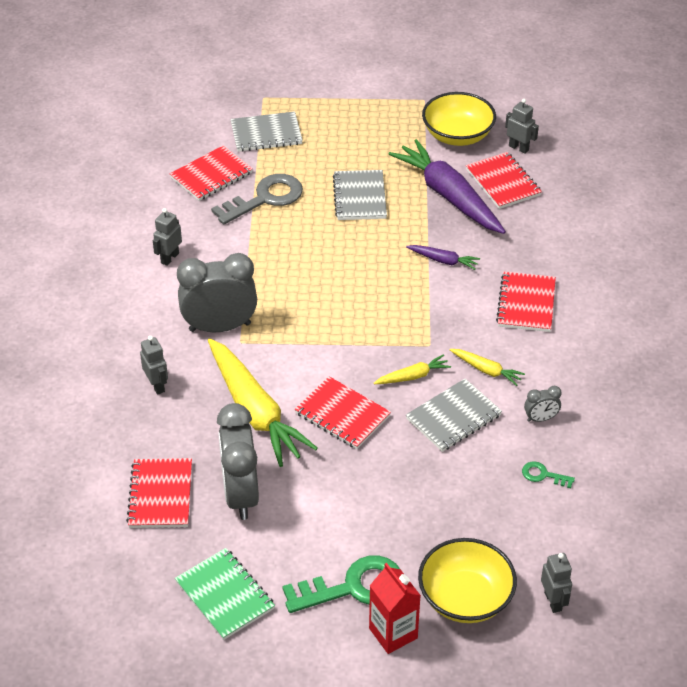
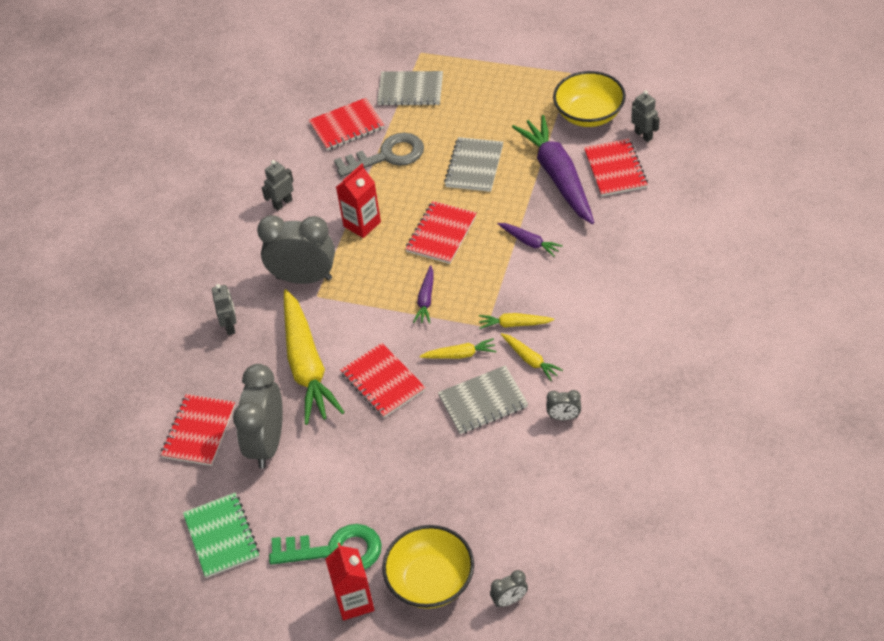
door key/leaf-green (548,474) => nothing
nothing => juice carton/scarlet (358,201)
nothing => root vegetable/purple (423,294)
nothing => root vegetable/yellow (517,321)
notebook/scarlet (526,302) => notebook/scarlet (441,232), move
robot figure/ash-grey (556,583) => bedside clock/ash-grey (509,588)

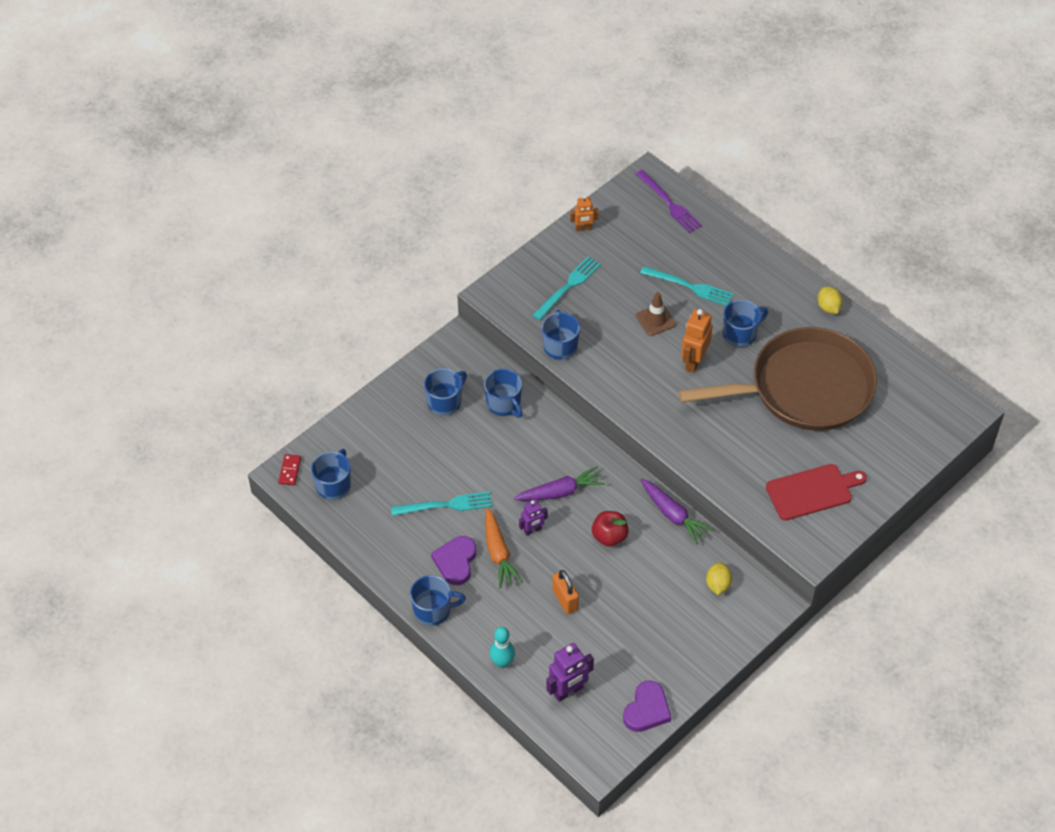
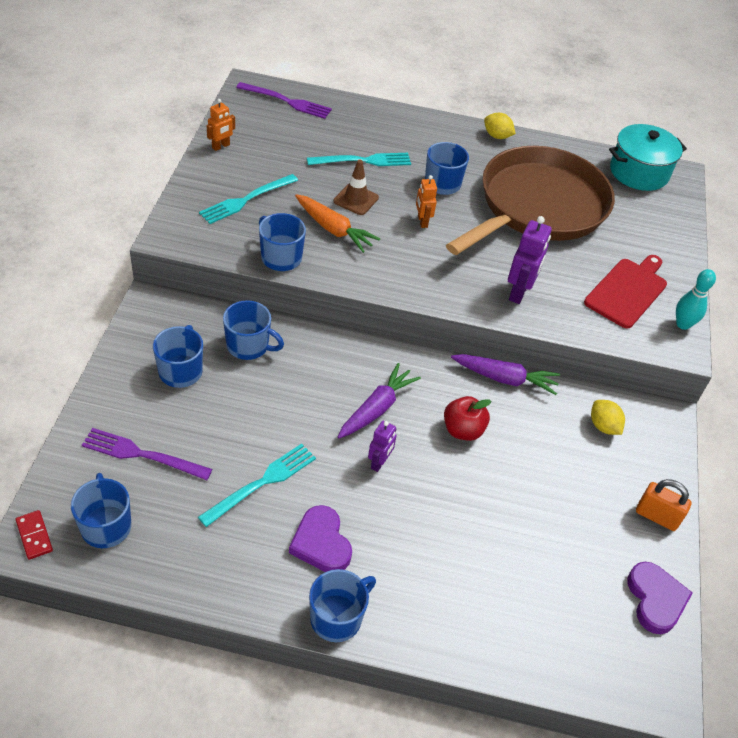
nothing => table fork/purple (147,454)
nothing => cooking pot/aqua (648,157)
root vegetable/bright orange (504,548) => root vegetable/bright orange (337,223), move
tenpin/aqua (502,647) => tenpin/aqua (696,299), move
robot figure/purple (570,672) => robot figure/purple (530,260), move
small lock/bright orange (565,592) => small lock/bright orange (664,505), move
table fork/aqua (566,288) => table fork/aqua (248,199), 135 degrees counterclockwise
robot figure/bright orange (697,341) => robot figure/bright orange (426,201), x0.62

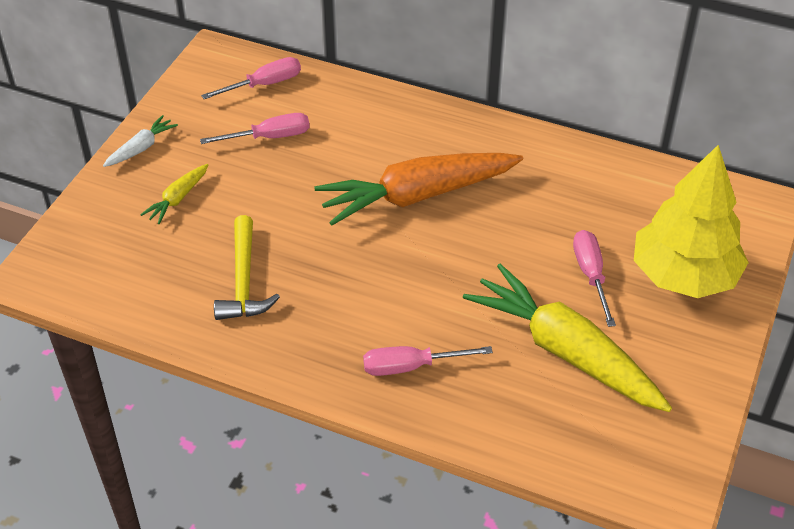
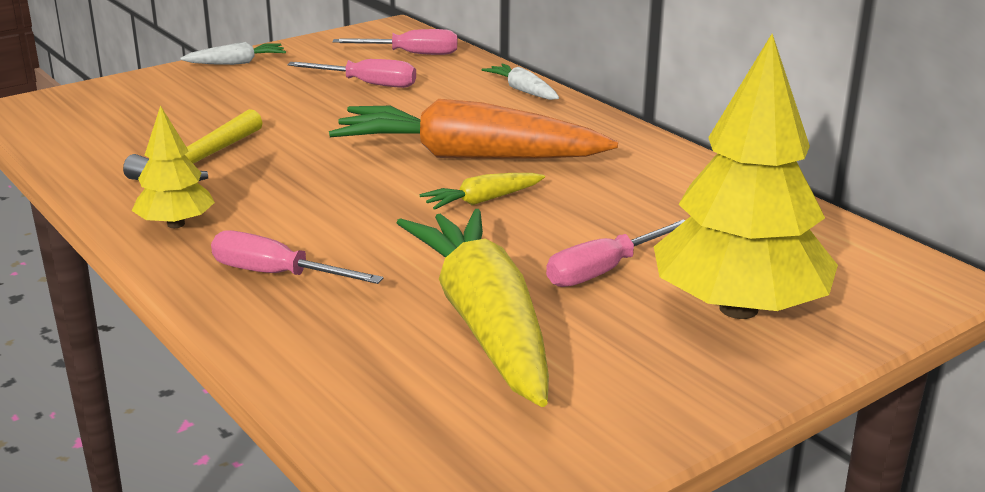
nothing => fir tree/yellow (173,166)
nothing => root vegetable/snow-white (520,82)
root vegetable/yellow (174,194) => root vegetable/yellow (482,191), move
screwdriver/rose-pink (594,278) => screwdriver/rose-pink (615,253), 150 degrees counterclockwise

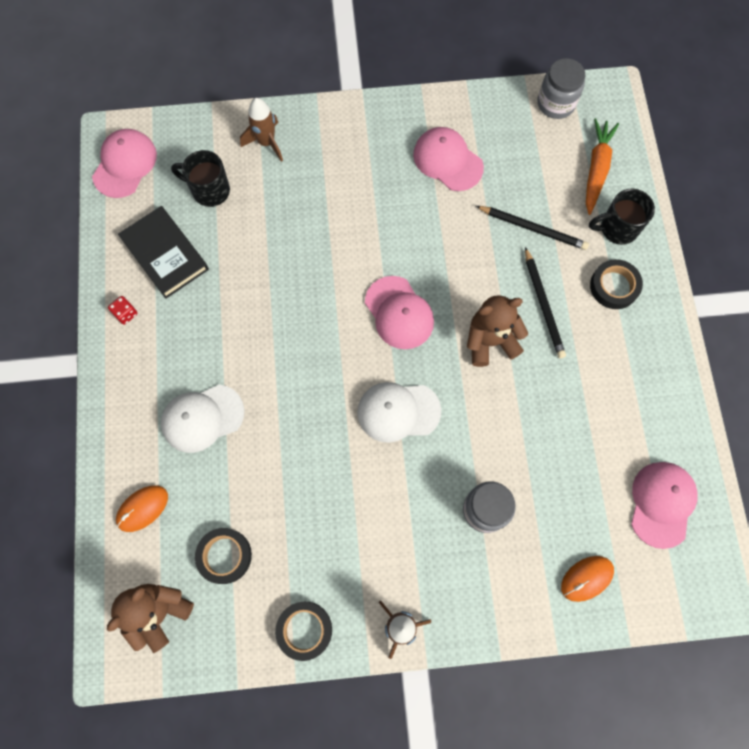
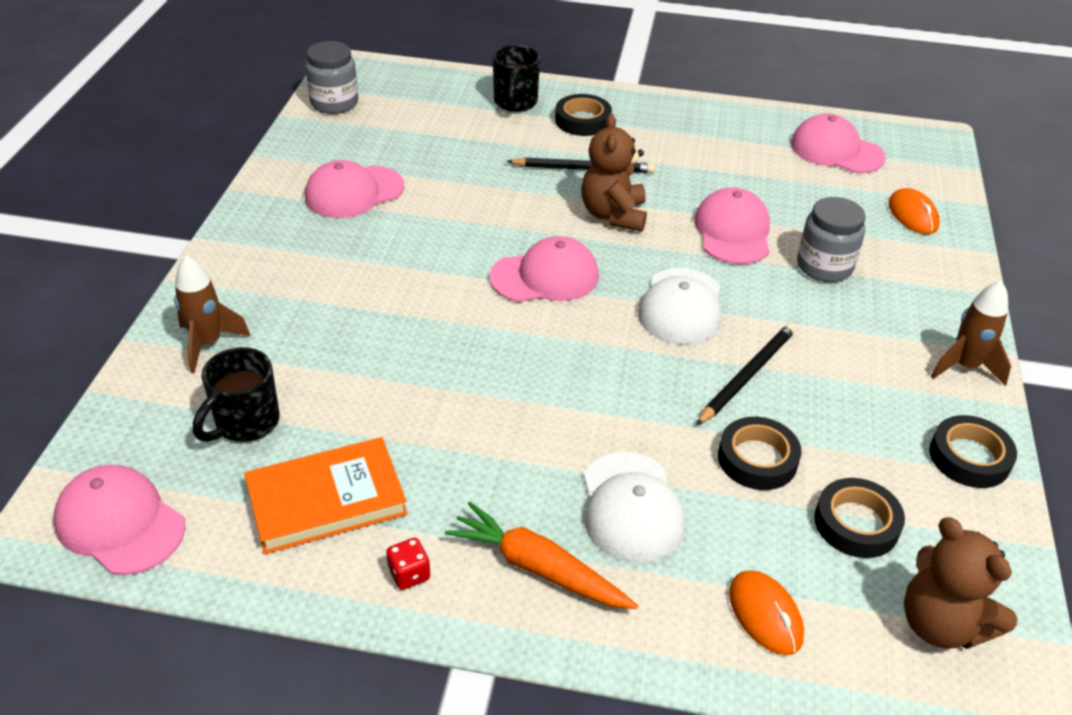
nothing => baseball cap/rose-pink (732,226)
nothing => roll of tape/jet-black (759,453)
lead pencil/jet-black (532,228) => lead pencil/jet-black (746,374), move
root vegetable/bright orange (602,166) => root vegetable/bright orange (541,555), move
hardback/jet-black (163,252) => hardback/bright orange (325,495)

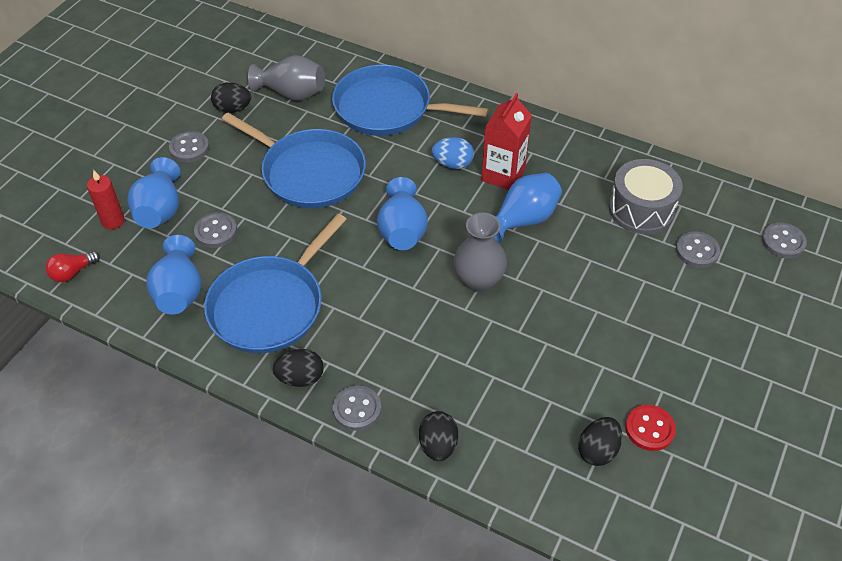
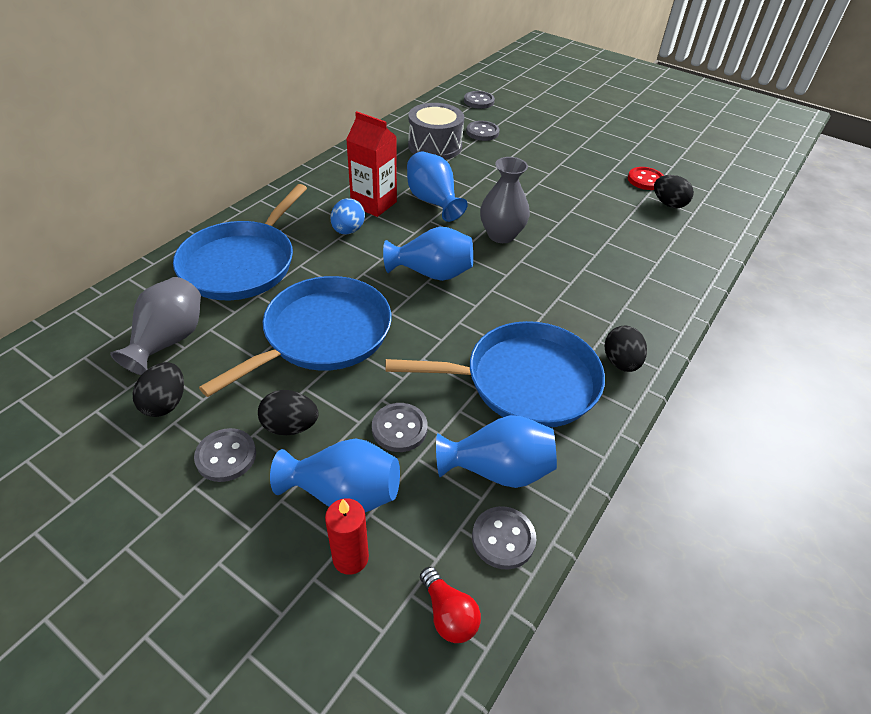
shirt button/ash-grey (357,408) => shirt button/ash-grey (504,538), move
egg shape/jet-black (438,436) => egg shape/jet-black (288,412), move
pan/royal blue (275,283) => pan/royal blue (495,374), 45 degrees counterclockwise

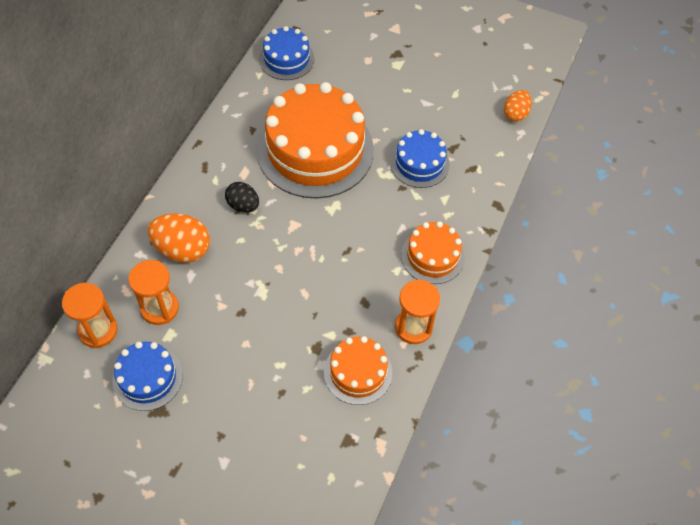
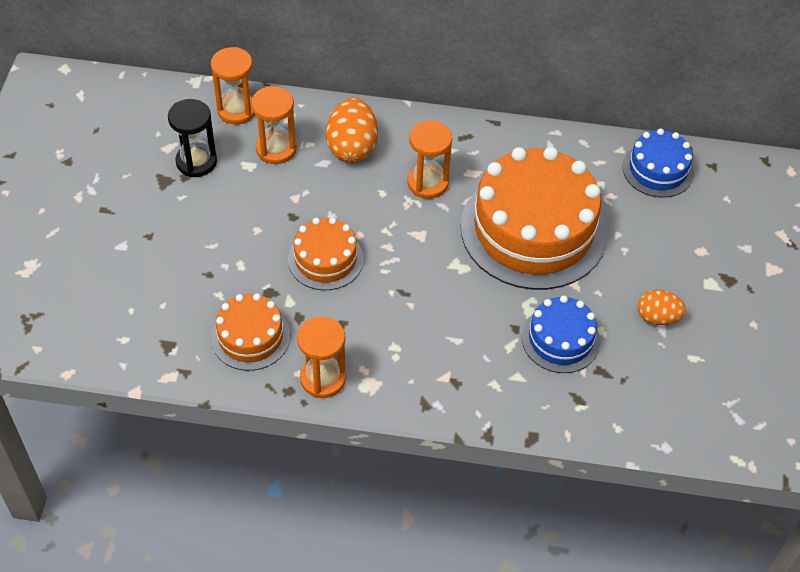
layer cake/bright orange (433,252) => layer cake/bright orange (326,253), move
egg shape/bright orange (518,106) => egg shape/bright orange (662,307), move
layer cake/royal blue (147,376) => sand timer/jet-black (192,138)
egg shape/jet-black (242,197) => sand timer/bright orange (429,159)

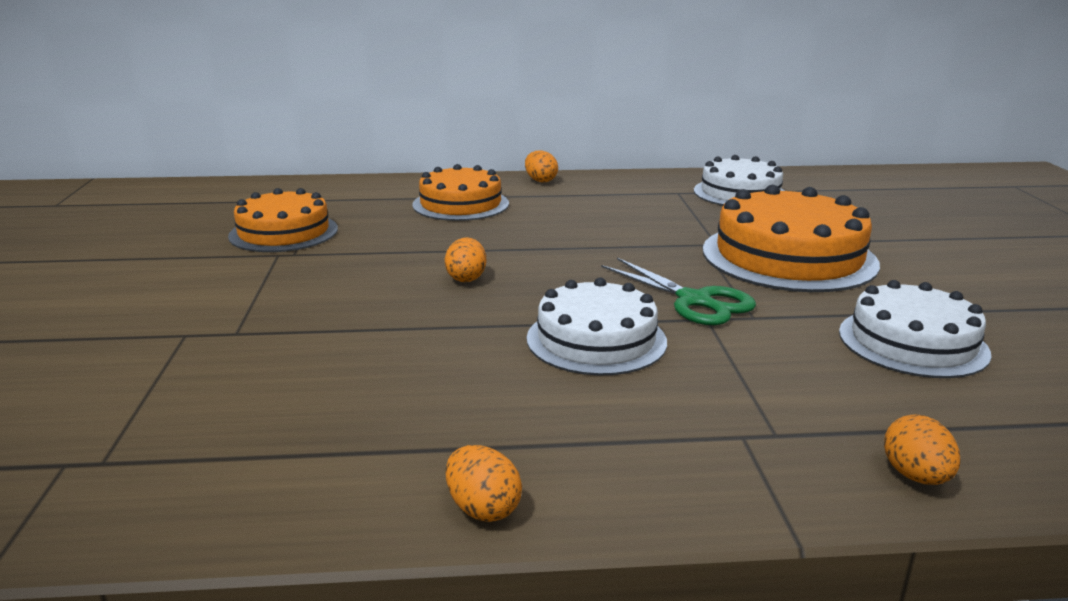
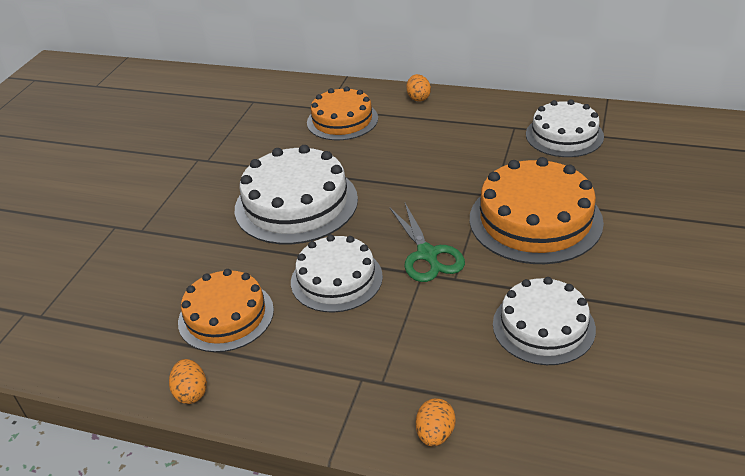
layer cake/bright orange (283,220) => layer cake/bright orange (226,310), move
egg shape/bright orange (465,259) => layer cake/snow-white (296,194)

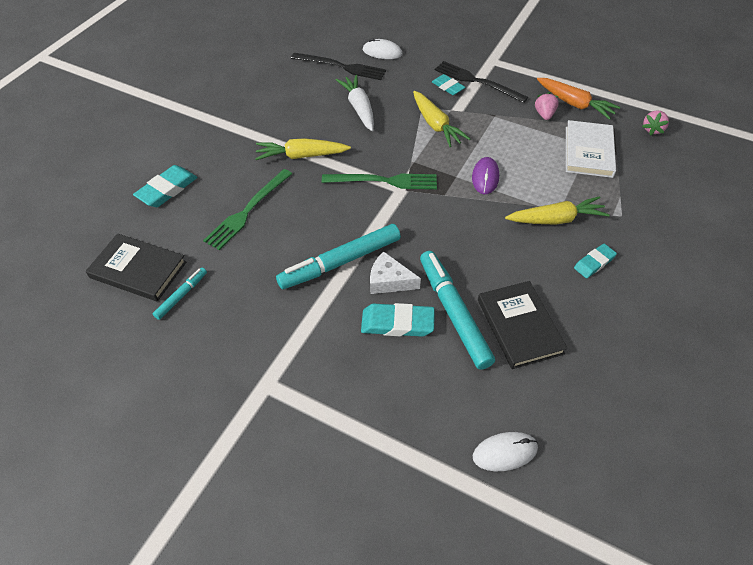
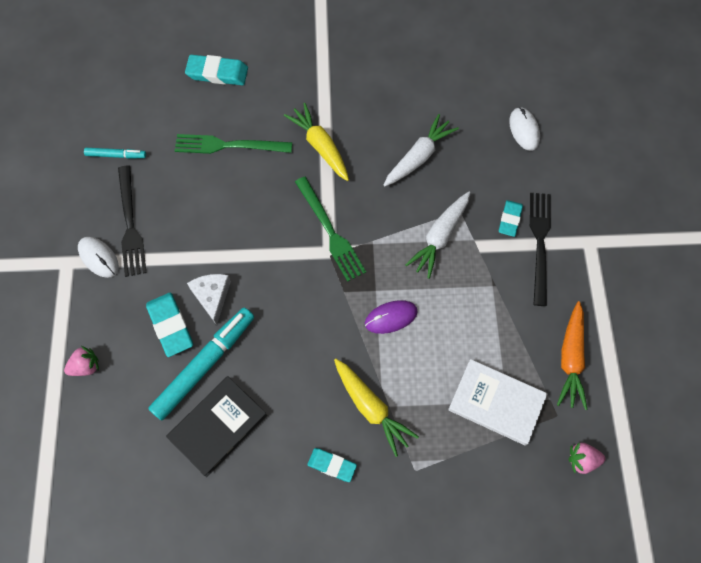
hardback/jet-black (136,268) => nothing
marker/aqua (338,256) => nothing
table fork/jet-black (338,66) => table fork/jet-black (132,221), move
PC mouse/snow-white (505,451) => PC mouse/snow-white (98,257), move
berry/rose-pink (546,106) => berry/rose-pink (81,361), move
root vegetable/yellow (442,119) => root vegetable/snow-white (437,235)
hardback/snow-white (591,149) => hardback/snow-white (498,402), 45 degrees clockwise

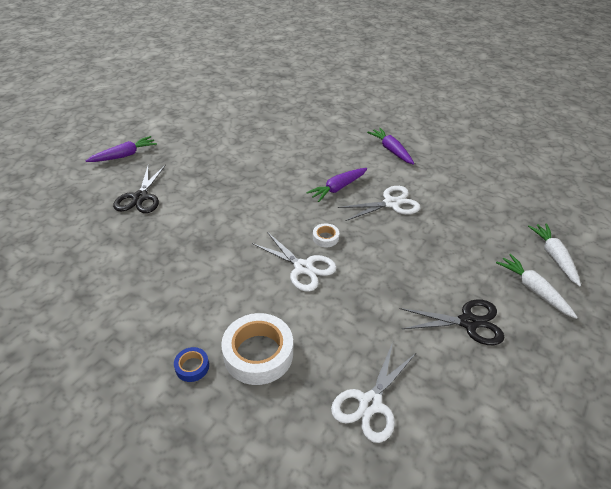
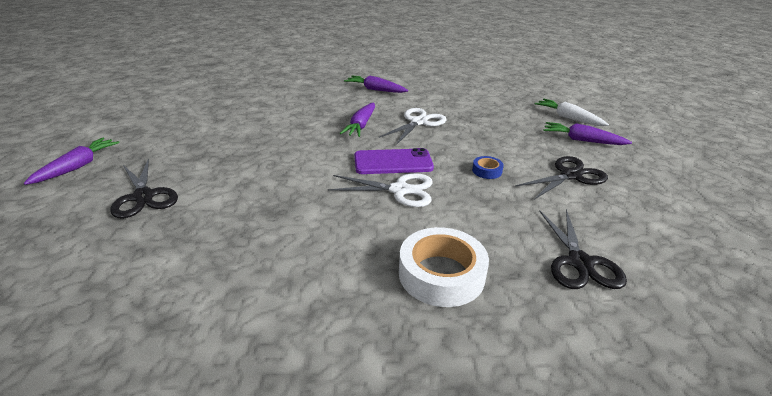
roll of tape/royal blue (191,364) => roll of tape/royal blue (488,167), move
roll of tape/snow-white (326,235) => smartphone/purple (394,161)
scissors/snow-white (373,392) => scissors/jet-black (583,249)
root vegetable/snow-white (537,286) => root vegetable/purple (587,133)

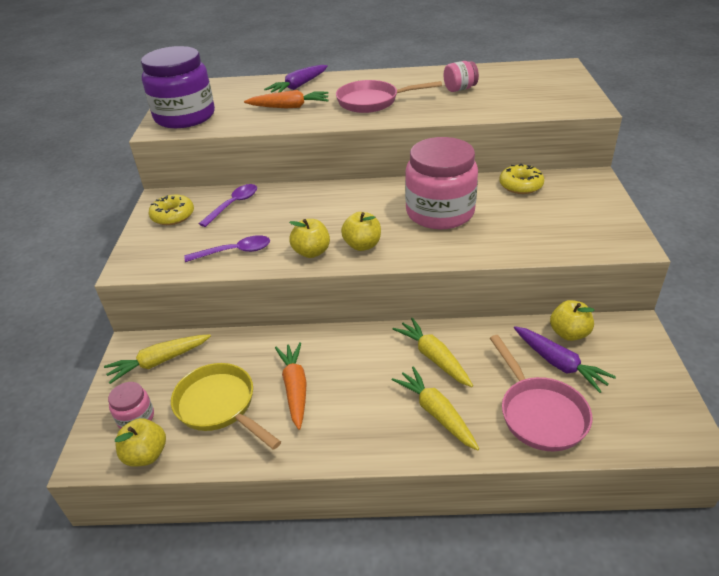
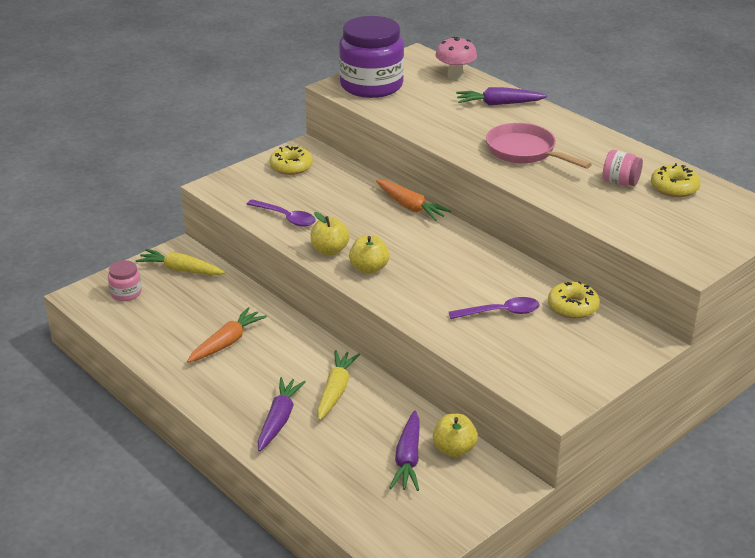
toy apple/yellow (140,442) => nothing
pan/yellow (226,406) => nothing
jam jar/rose-pink (441,183) => nothing
pan/rose-pink (541,393) => nothing
nothing => fungus/rose-pink (456,58)
nothing => glazed donut/yellow (676,180)
teaspoon/purple (228,205) => teaspoon/purple (494,308), move
root vegetable/bright orange (286,99) => root vegetable/bright orange (414,200), move
root vegetable/yellow (435,408) => root vegetable/purple (282,414)

